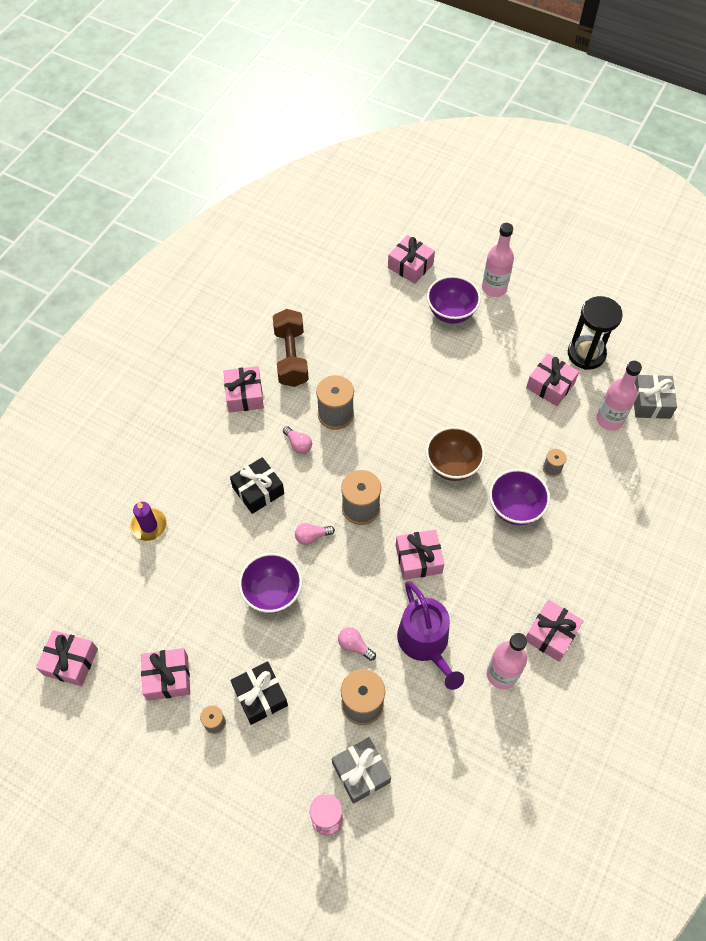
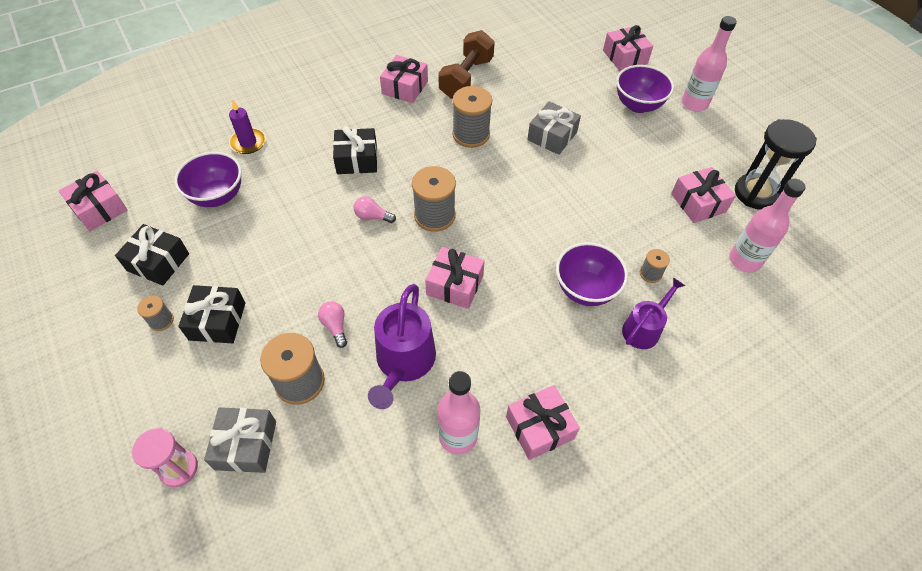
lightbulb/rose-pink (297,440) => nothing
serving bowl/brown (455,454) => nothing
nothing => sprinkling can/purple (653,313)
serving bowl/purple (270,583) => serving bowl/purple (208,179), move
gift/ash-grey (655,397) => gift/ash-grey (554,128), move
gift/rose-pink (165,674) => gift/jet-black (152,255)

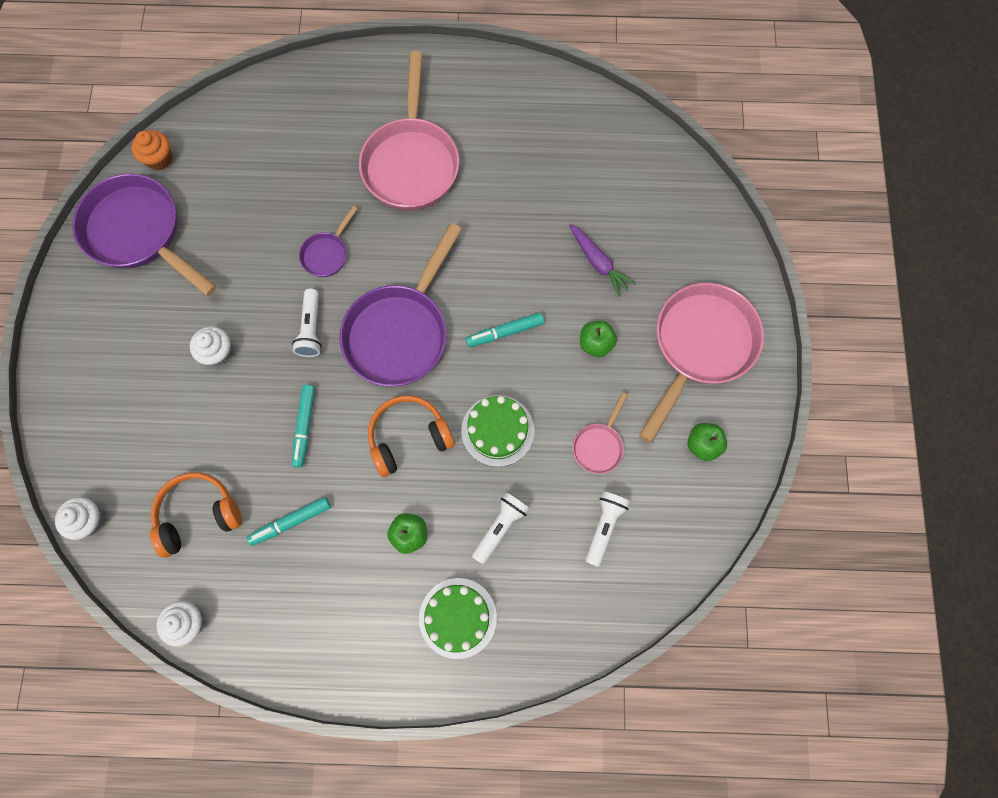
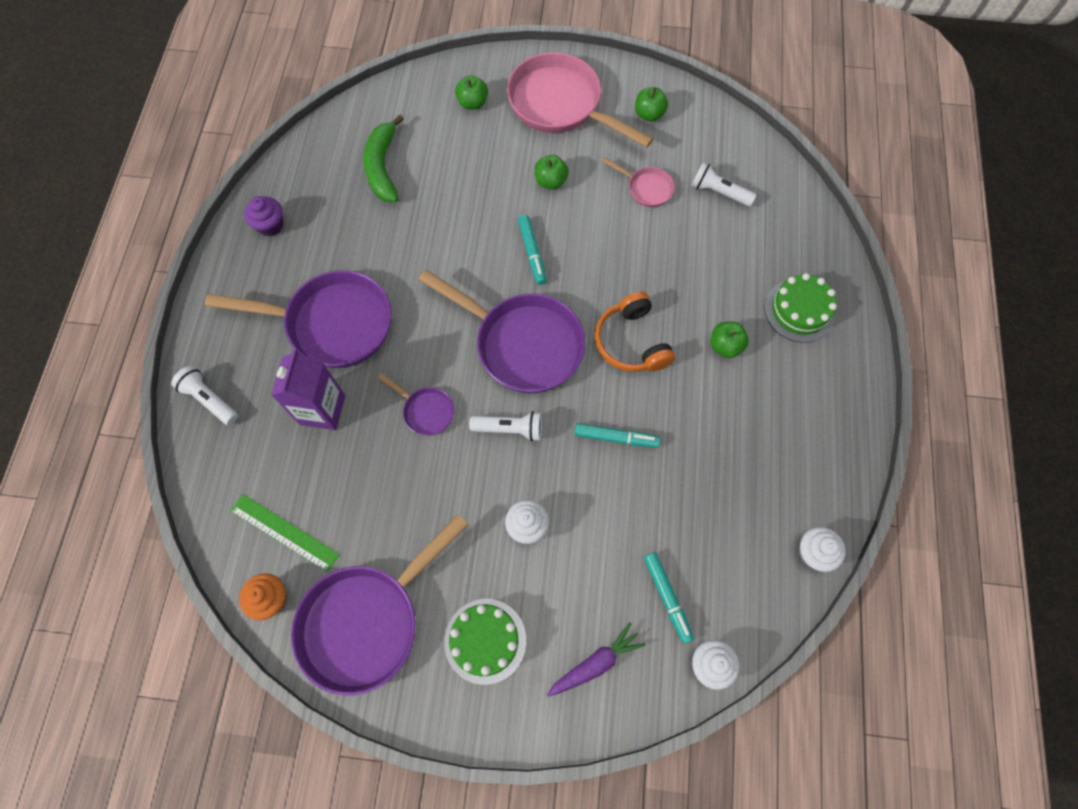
headset/bright orange (196,515) => nothing
nothing => straightedge/leaf-green (285,533)
nothing => cupcake/purple (263,217)
nothing => juice carton/purple (308,389)
nothing => toy banana/leaf-green (383,158)
nothing => toy apple/leaf-green (471,92)
marker/aqua (289,521) => marker/aqua (669,598), move
layer cake/leaf-green (497,431) => layer cake/leaf-green (485,642), move
flashlight/snow-white (501,528) => flashlight/snow-white (204,395), move
root vegetable/purple (602,260) => root vegetable/purple (596,659), move
pan/rose-pink (409,130) => pan/purple (298,319)

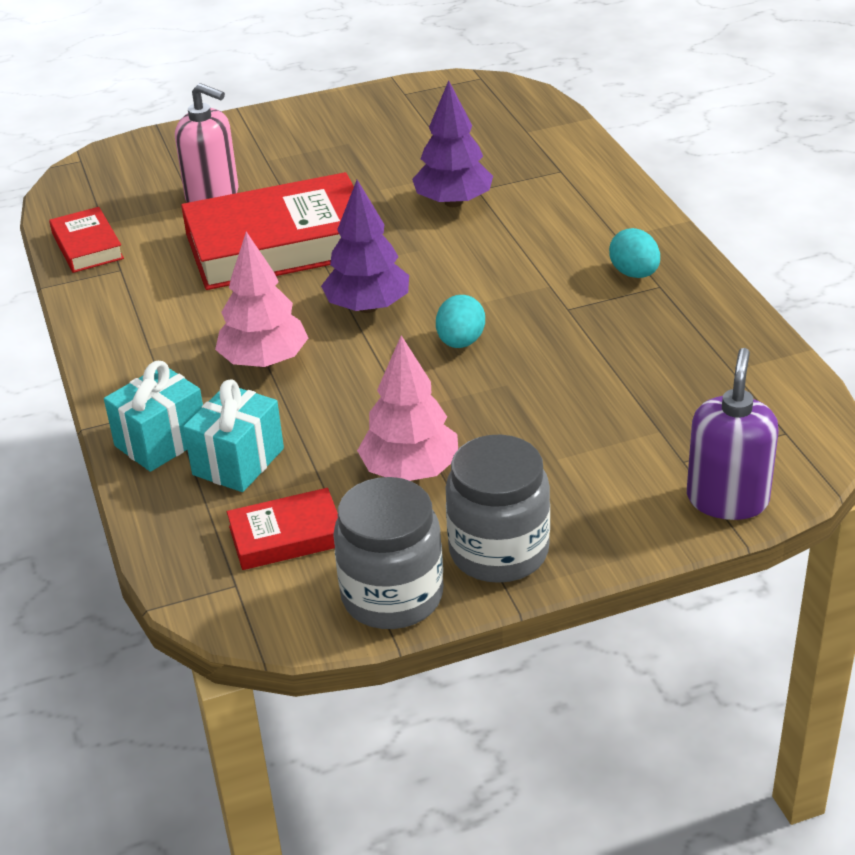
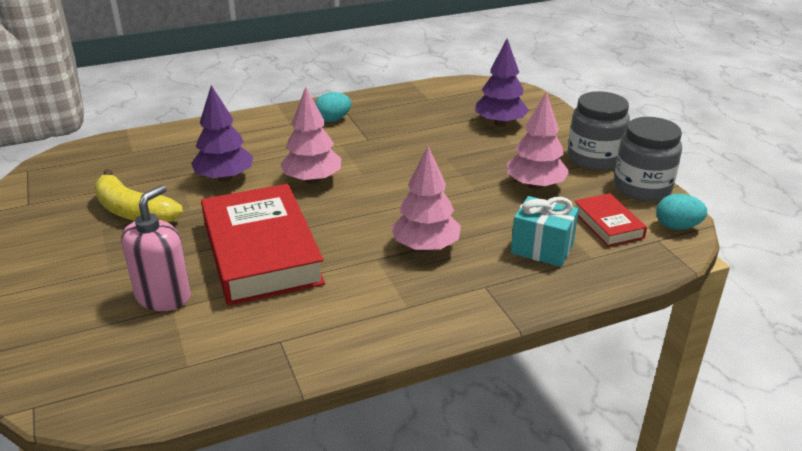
hardback/scarlet (86,240) => nothing
gift/aqua (153,416) => nothing
pump bottle/purple (733,434) => nothing
nothing => toy banana/yellow (138,196)
nothing => fir tree/rose-pink (310,135)
fir tree/purple (365,246) => fir tree/purple (502,82), move
egg shape/aqua (460,321) => egg shape/aqua (681,212), move

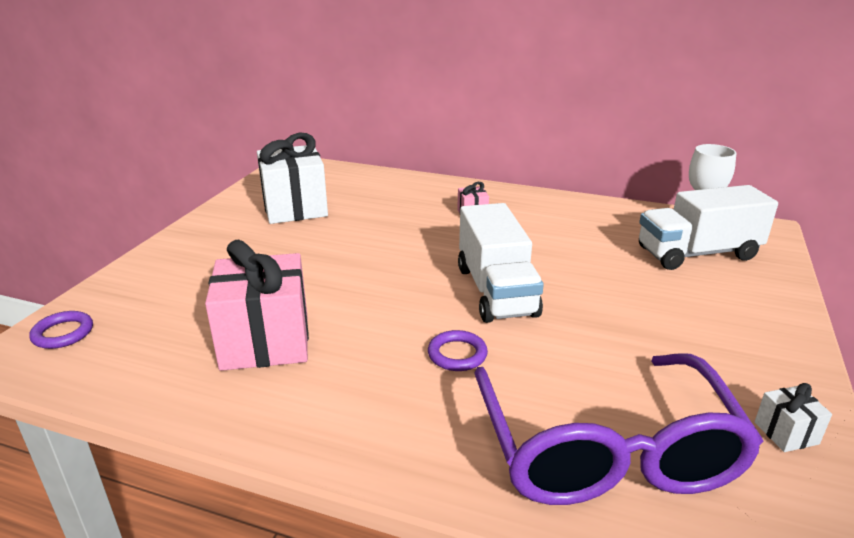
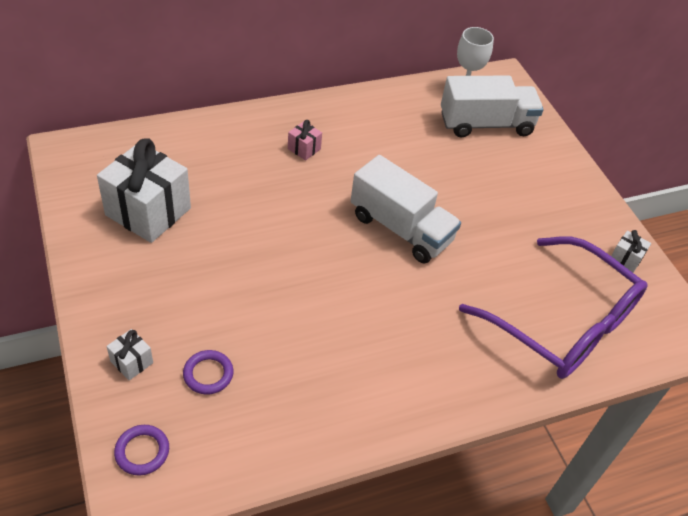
gift/rose-pink (257,305) => nothing
nothing => gift/snow-white (129,354)
ring/purple (458,350) => ring/purple (208,372), move
truck/snow-white (708,227) => truck/snow-white (492,107), 135 degrees counterclockwise

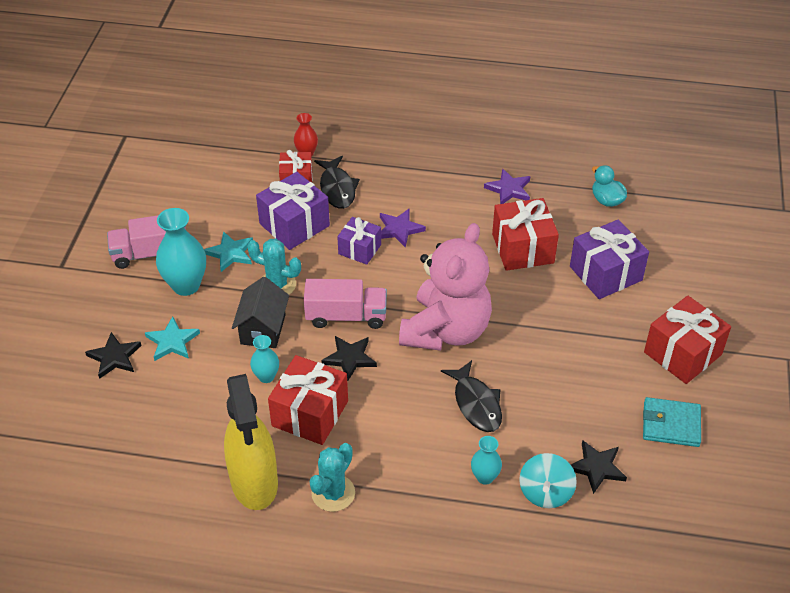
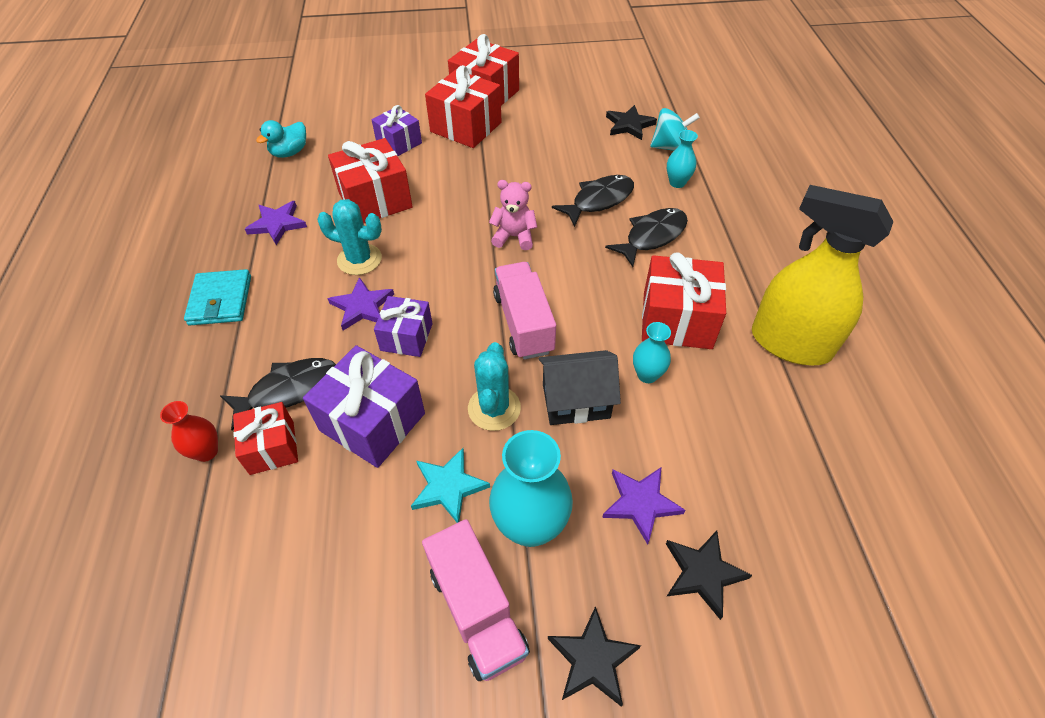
nothing => gift/scarlet (463,106)
nothing => fish/jet-black (646,237)
prickly plant/aqua (332,477) => prickly plant/aqua (349,237), move
five-pointed star/jet-black (349,358) => five-pointed star/jet-black (594,656), move
billfold/aqua (672,422) => billfold/aqua (217,297), move
five-pointed star/aqua (172,338) => five-pointed star/purple (643,506)
spray bottle/yellow (251,442) => spray bottle/yellow (823,275), 120 degrees counterclockwise
teddy/rose-pink (445,287) => teddy/rose-pink (513,215), x0.44
gift/purple (609,259) => gift/purple (397,130), x0.62

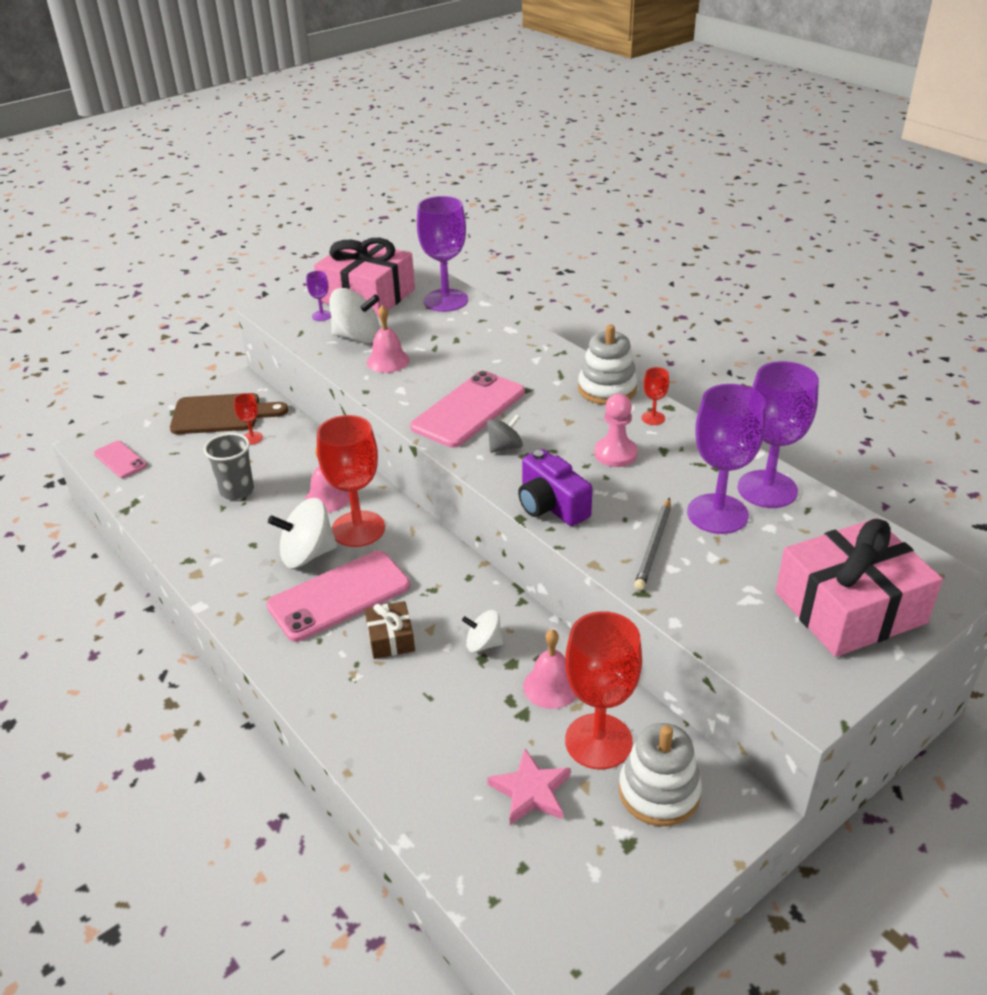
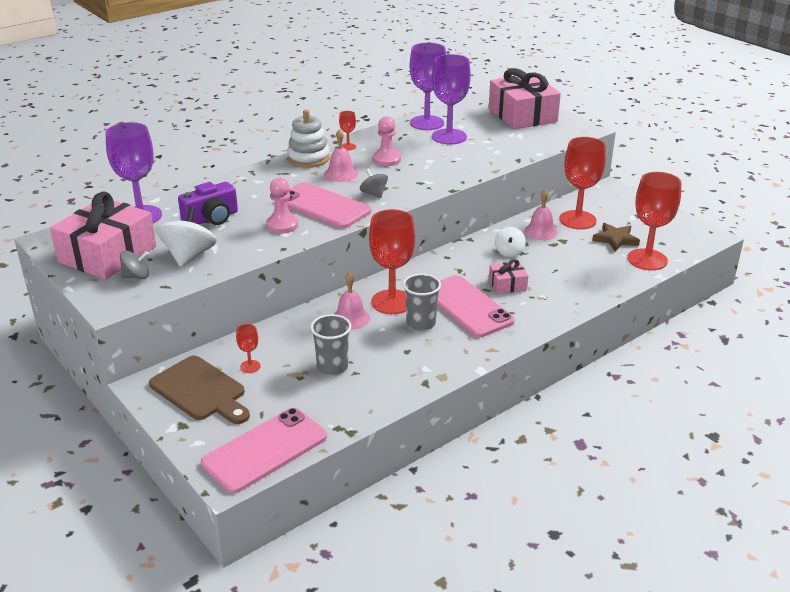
ring stacker/snow-white (660,774) => nothing
lead pencil/ash-grey (652,544) => nothing
nothing => chess pawn/rose-pink (282,205)
nothing => goblet/scarlet (654,221)
school bell/rose-pink (388,339) => school bell/rose-pink (341,155), move
compact camera/purple (555,487) => compact camera/purple (208,203), move
toy top/snow-white (302,533) => tumbler/ash-grey (422,302)
goblet/purple (318,296) => toy top/ash-grey (134,265)
gift/brown (390,630) => gift/rose-pink (508,276)
five-pointed star/rose-pink (529,787) => five-pointed star/brown (616,237)
bread board/brown (229,413) => bread board/brown (199,390), 135 degrees clockwise
smartphone/rose-pink (120,459) => smartphone/rose-pink (264,450), x1.90

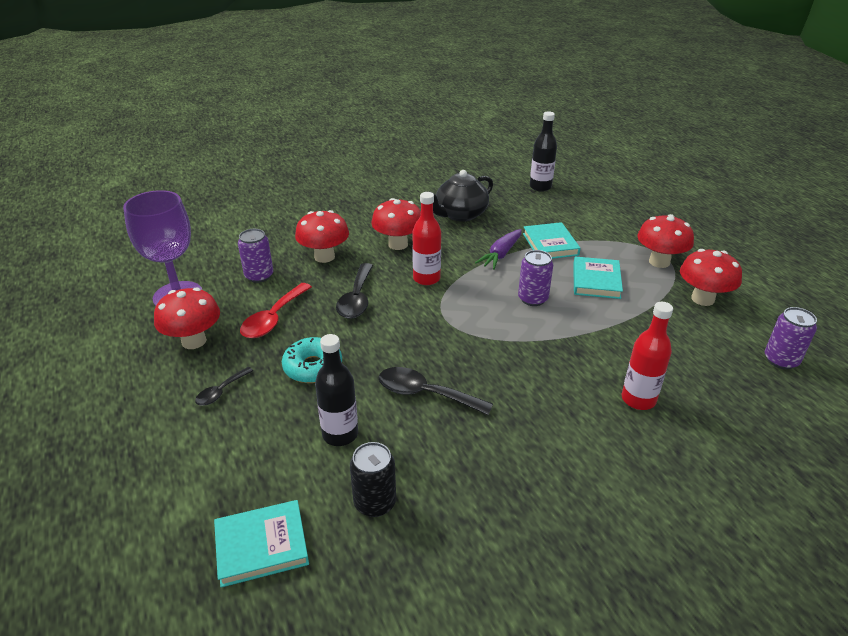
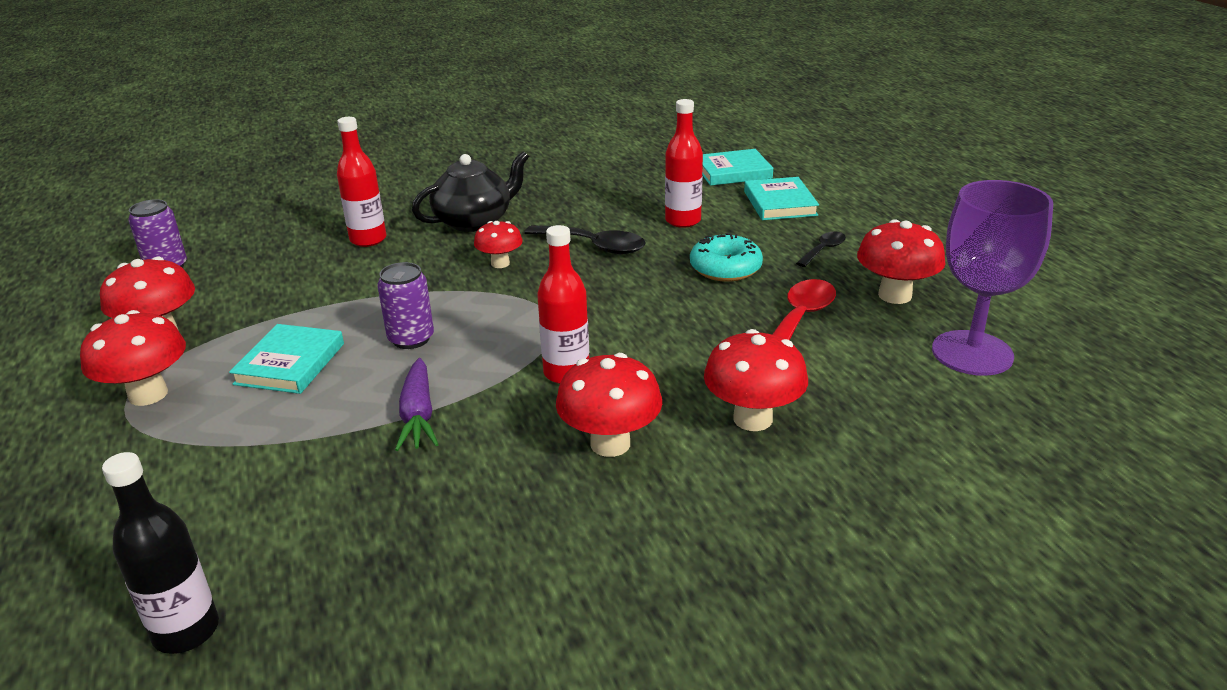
can/purple (255,256) => nothing
teaspoon/jet-black (354,291) => nothing
can/jet-black (373,479) => nothing
nothing => fungus/scarlet (498,244)
china teapot/jet-black (460,196) => china teapot/jet-black (470,191), move
hardback/aqua (552,240) => hardback/aqua (781,198), move
drink bottle/jet-black (336,390) => drink bottle/scarlet (684,163)
root vegetable/purple (498,249) => root vegetable/purple (417,404), 135 degrees clockwise

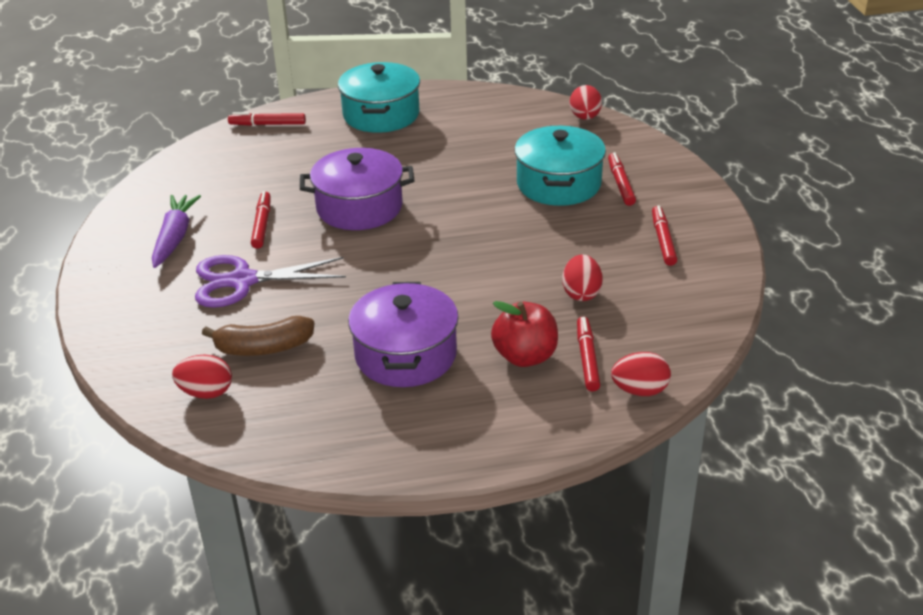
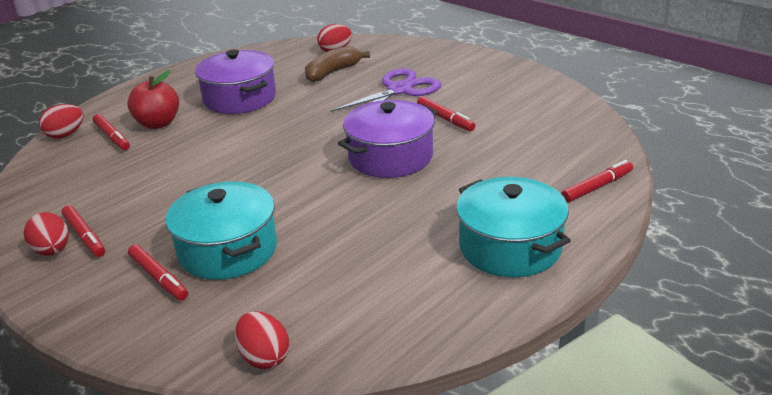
root vegetable/purple (176,231) => nothing
egg shape/scarlet (582,277) => egg shape/scarlet (46,234), move

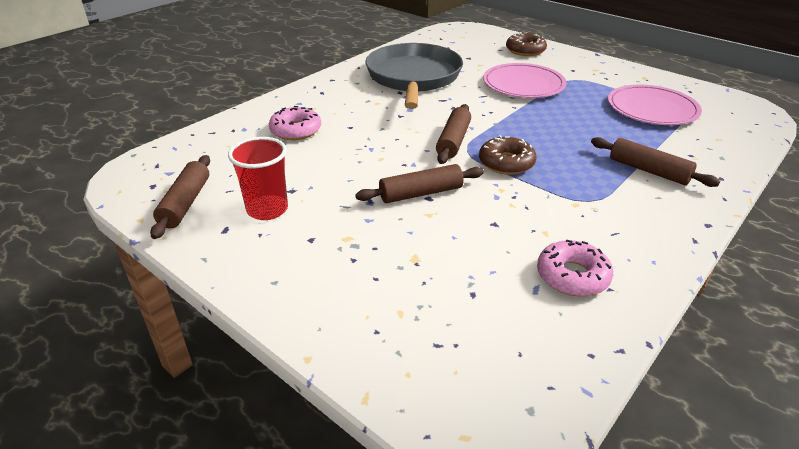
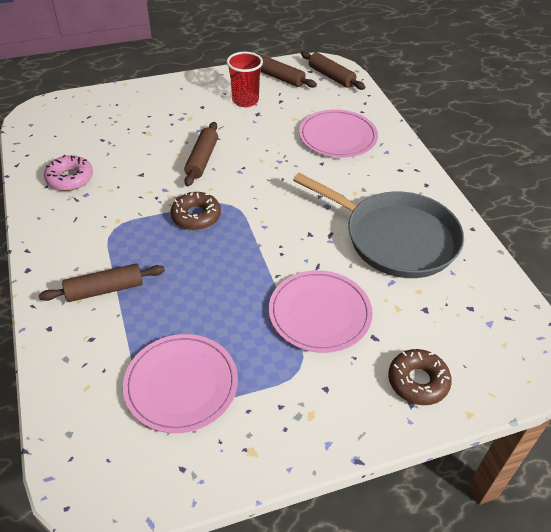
dough roller/brown (453,134) => dough roller/brown (333,70), move
glazed donut/rose-pink (295,123) => plate/rose-pink (338,133)

